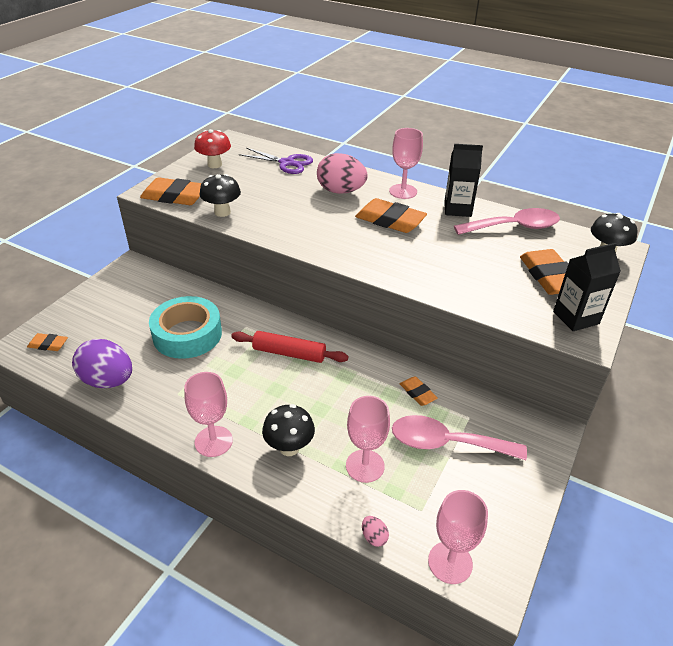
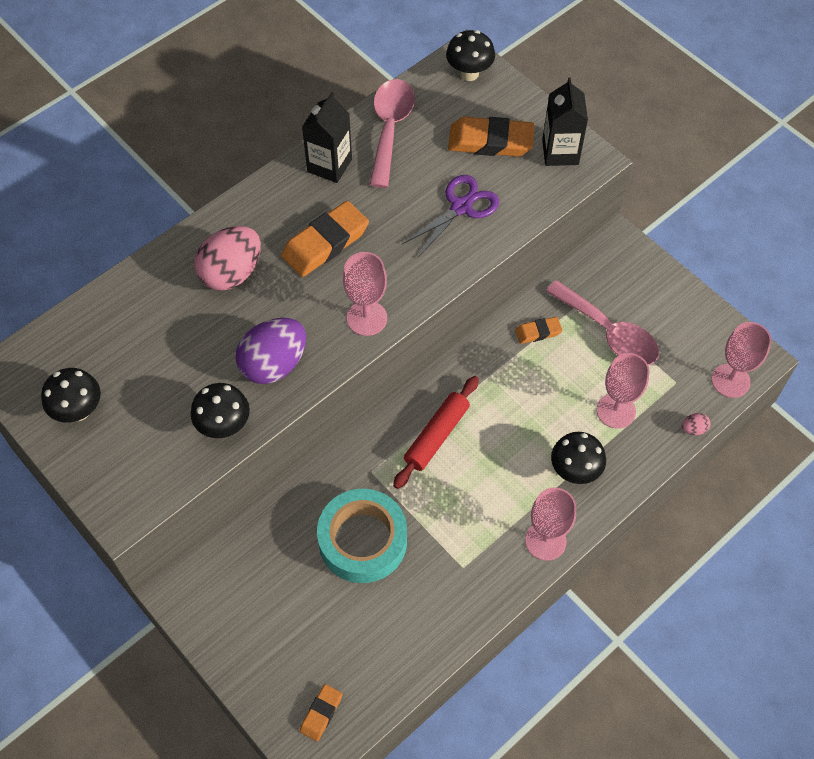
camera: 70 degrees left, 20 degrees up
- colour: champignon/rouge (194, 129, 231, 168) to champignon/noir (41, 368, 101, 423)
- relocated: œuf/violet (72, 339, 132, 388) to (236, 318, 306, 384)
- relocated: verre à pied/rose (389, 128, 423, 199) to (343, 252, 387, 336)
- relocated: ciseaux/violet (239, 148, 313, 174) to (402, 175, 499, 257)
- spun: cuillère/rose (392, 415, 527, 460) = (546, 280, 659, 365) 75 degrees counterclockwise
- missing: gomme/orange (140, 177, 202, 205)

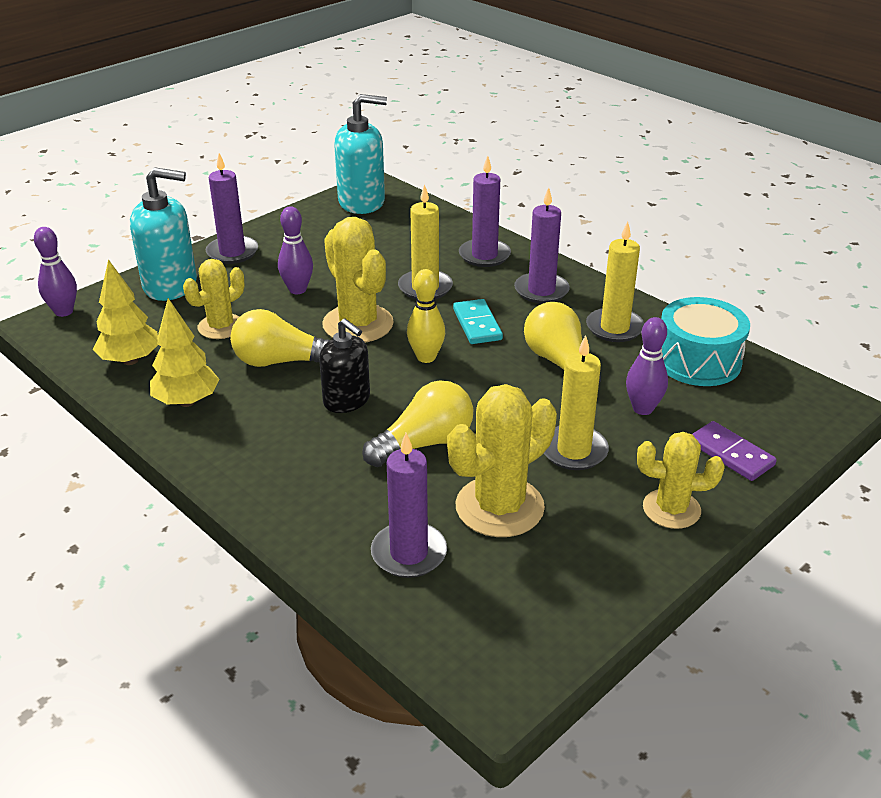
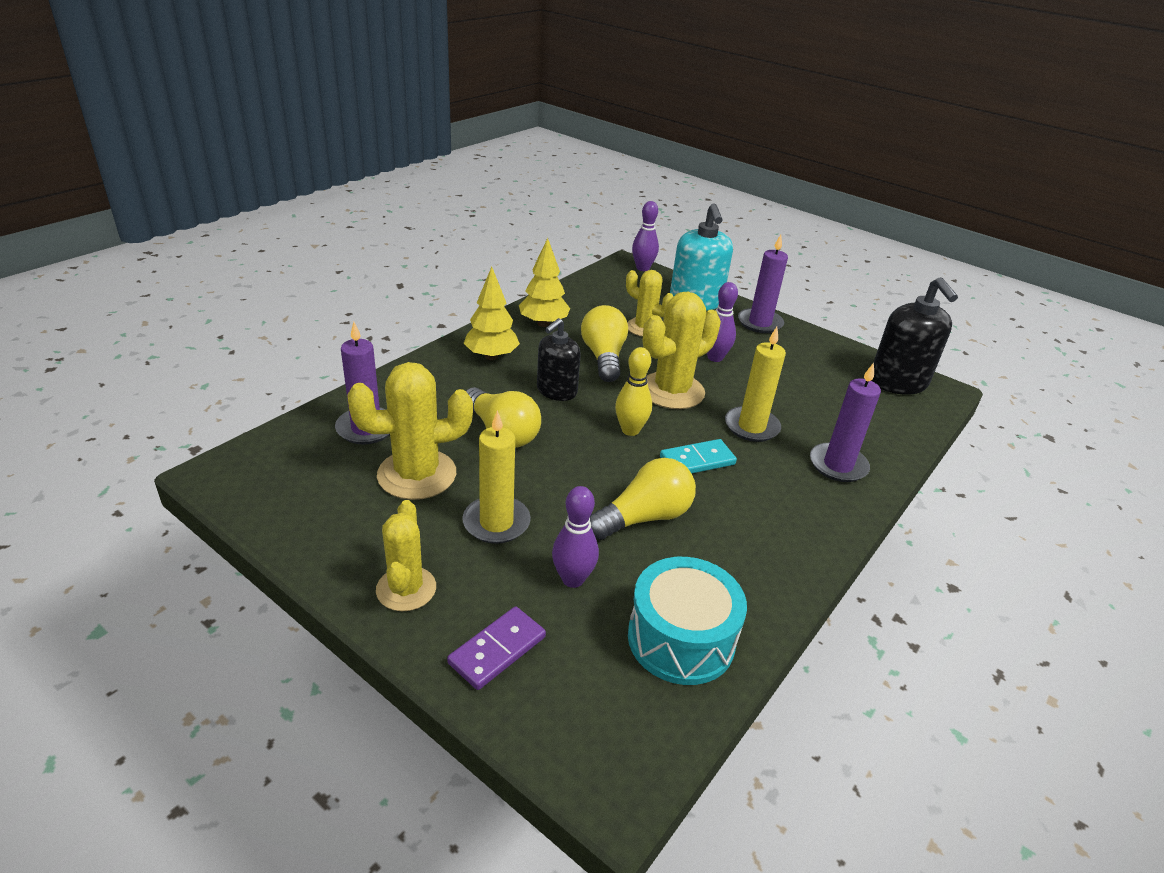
camera: 80 degrees right, 0 degrees up
- spun: cactus/jaune (447, 384, 557, 537) = (347, 362, 473, 500) 60 degrees counterclockwise
- relocated: arbre/jaune (93, 259, 158, 365) to (463, 267, 520, 360)
- colour: distributeur de savon/turquoise (334, 94, 387, 214) to distributeur de savon/noir (871, 277, 958, 395)
- missing: bougie/violet (514, 187, 570, 304)
- missing: bougie/jaune (586, 221, 645, 342)

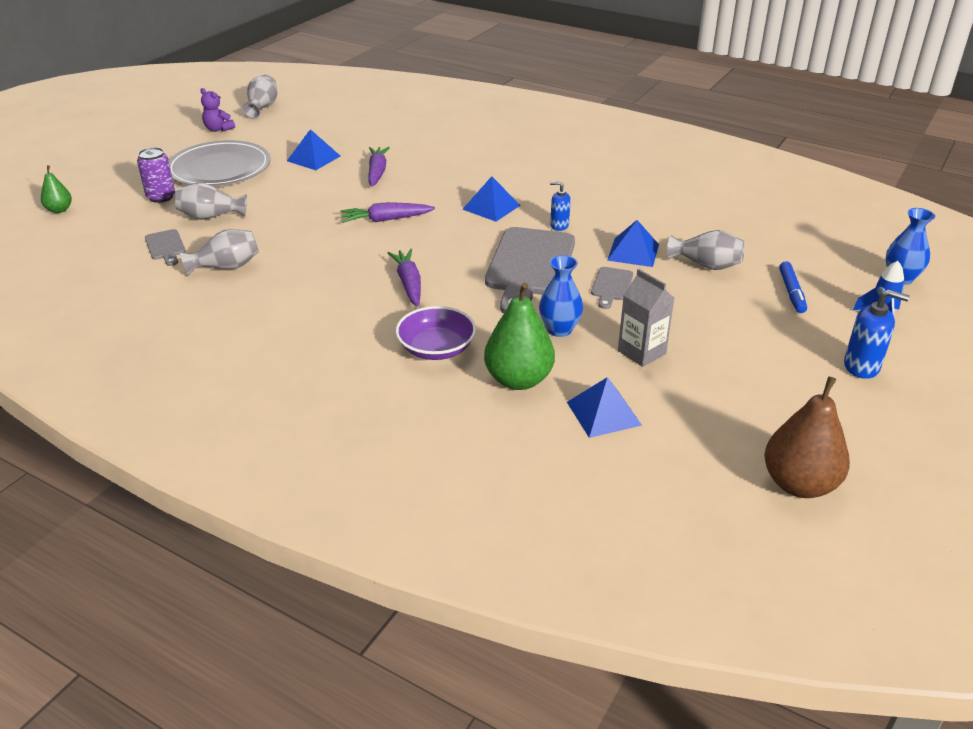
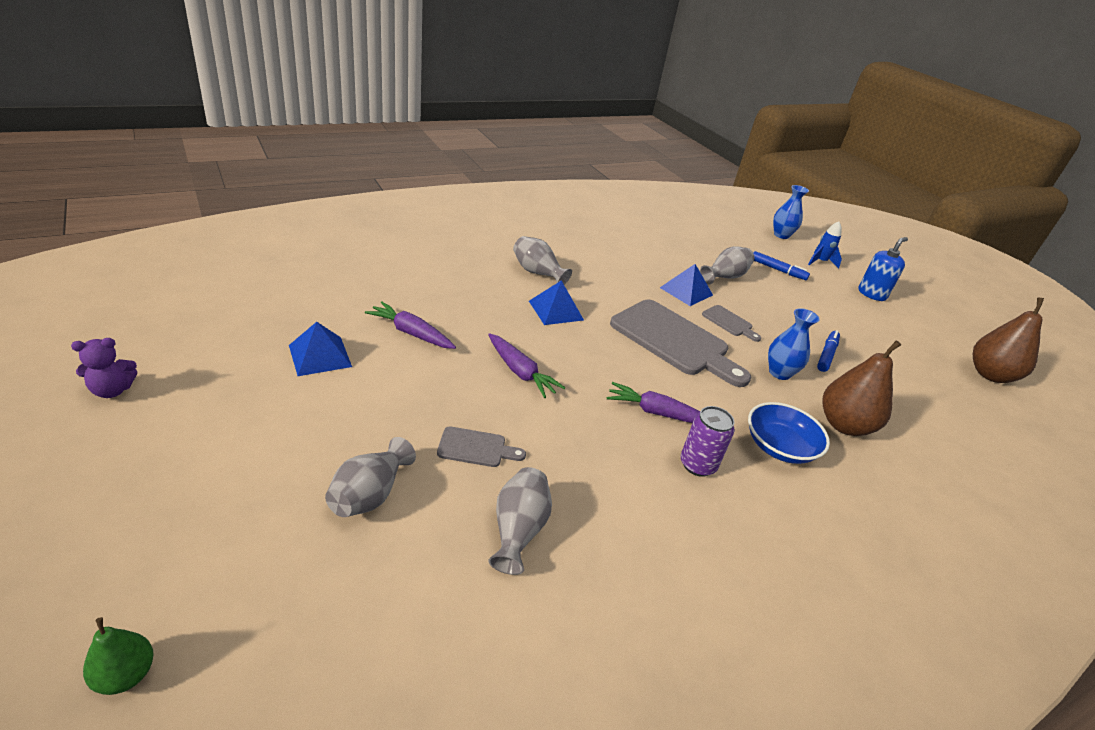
camera: 65 degrees left, 0 degrees up
- relocated: planche à découper/gris (145, 229, 186, 266) to (437, 426, 526, 467)
- spun: carotte/violet (341, 202, 435, 223) = (488, 333, 566, 398) 60 degrees counterclockwise
- relocated: vase/gris (242, 75, 278, 119) to (513, 236, 572, 285)
- relocated: canette/violet (137, 147, 175, 203) to (681, 406, 734, 477)
- colour: bol/violet (396, 306, 476, 360) to bol/bleu (748, 402, 830, 464)
- exchanged: brique de lait/gris (618, 269, 674, 367) to feutre/bleu (817, 330, 840, 372)
- colour: poire/vert (484, 282, 555, 390) to poire/marron (822, 340, 901, 436)
- missing: assiette/gris (168, 140, 270, 186)
- missing: distributeur de savon/bleu (550, 181, 571, 231)
- missing: pyramide/bleu (567, 377, 642, 438)

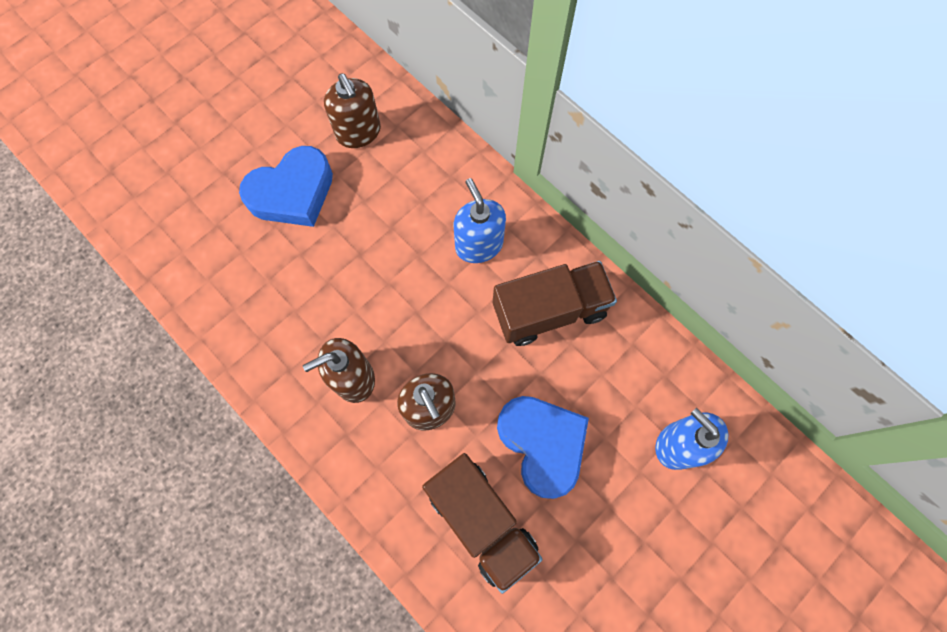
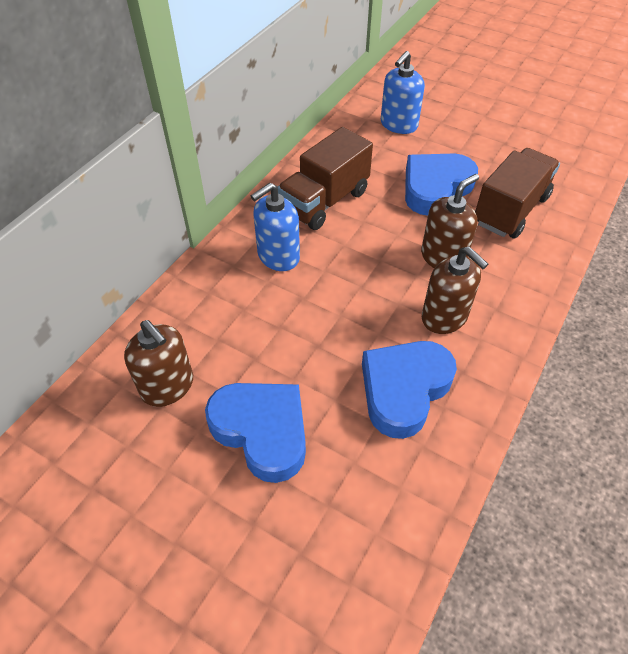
camera: 105 degrees left, 20 degrees down
- spun: distributeur de savon/marron (324, 74, 381, 148) = (124, 320, 193, 407) 90 degrees clockwise
- spun: camion/marron (493, 261, 617, 346) = (278, 127, 373, 230) 105 degrees counterclockwise
- appeared: cœur/bleu (362, 341, 457, 439)

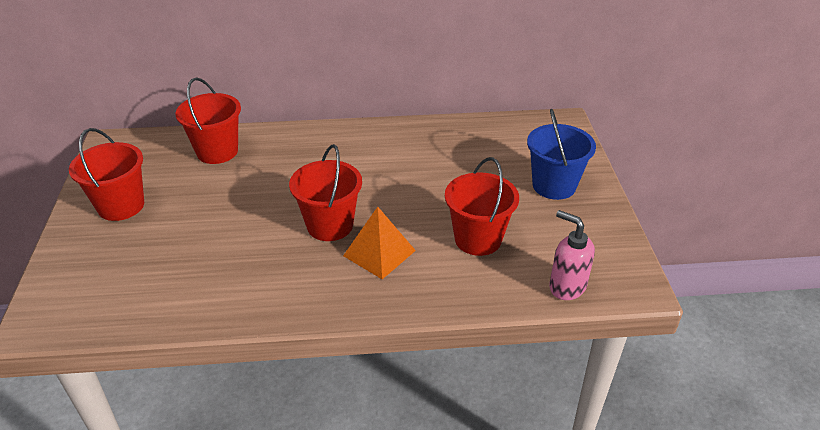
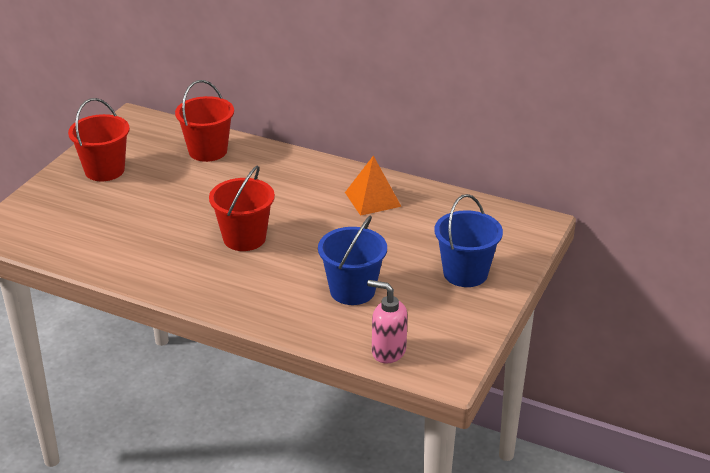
camera: 30 degrees right, 5 degrees down
- colour: seau/rouge (445, 157, 519, 256) to seau/bleu (318, 216, 387, 305)
- relocated: pyramide/orange (343, 207, 416, 279) to (345, 155, 402, 216)
- spun: distributeur de savon/rose (549, 210, 595, 300) = (367, 280, 408, 364) 45 degrees counterclockwise

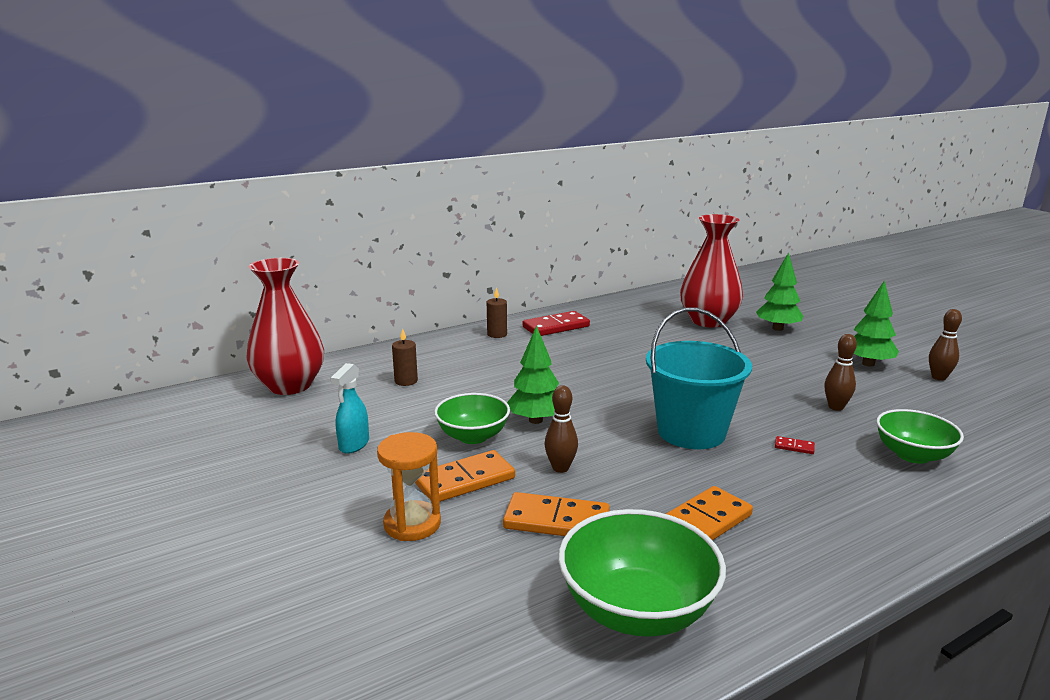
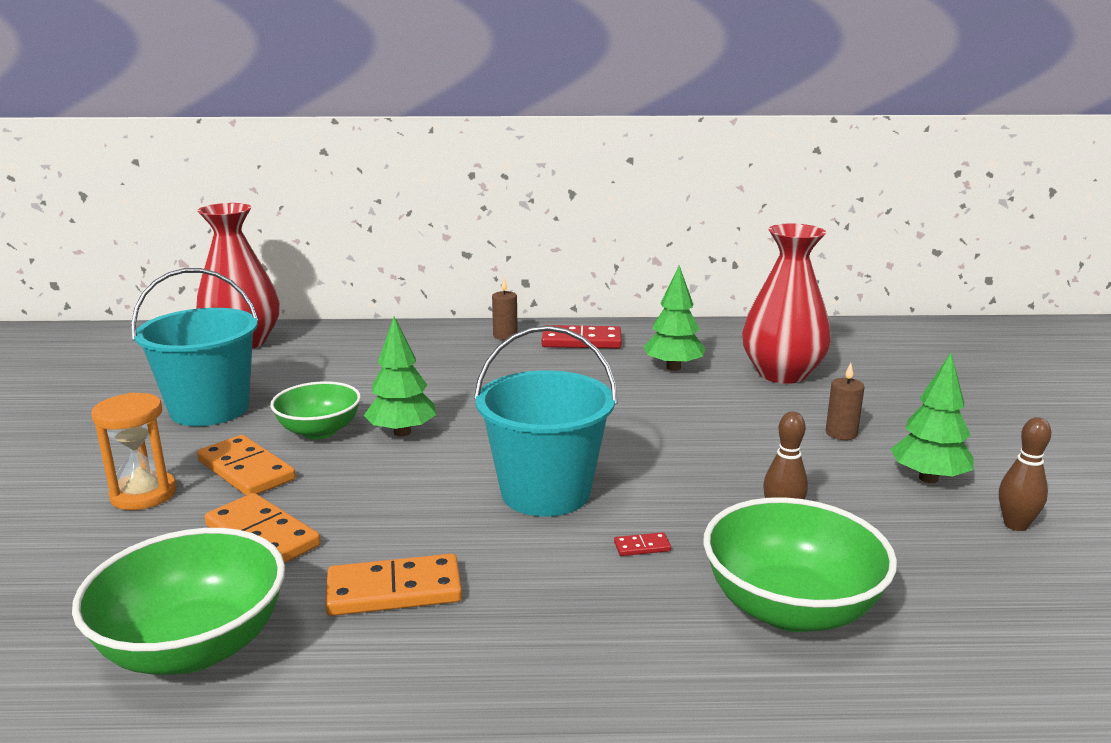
camera: 30 degrees right, 0 degrees up
- exchanged: vaporisateur/turquoise (330, 363, 369, 454) to seau/turquoise (131, 268, 259, 426)
- spun: domino/orange (415, 450, 515, 502) = (197, 435, 296, 496) 45 degrees clockwise
- spun: domino/rouge (775, 436, 815, 454) = (614, 532, 671, 556) 60 degrees counterclockwise
- relocated: arbre/vert (756, 252, 803, 331) to (644, 266, 706, 371)
- size: bol/vert (876, 409, 964, 464) = (703, 497, 897, 632) x1.52
- relocated: bougie/marron (392, 328, 418, 386) to (826, 363, 864, 440)
- missing: quille/marron (545, 385, 578, 473)

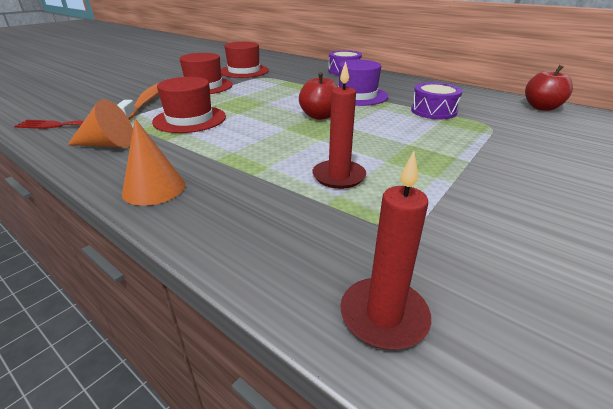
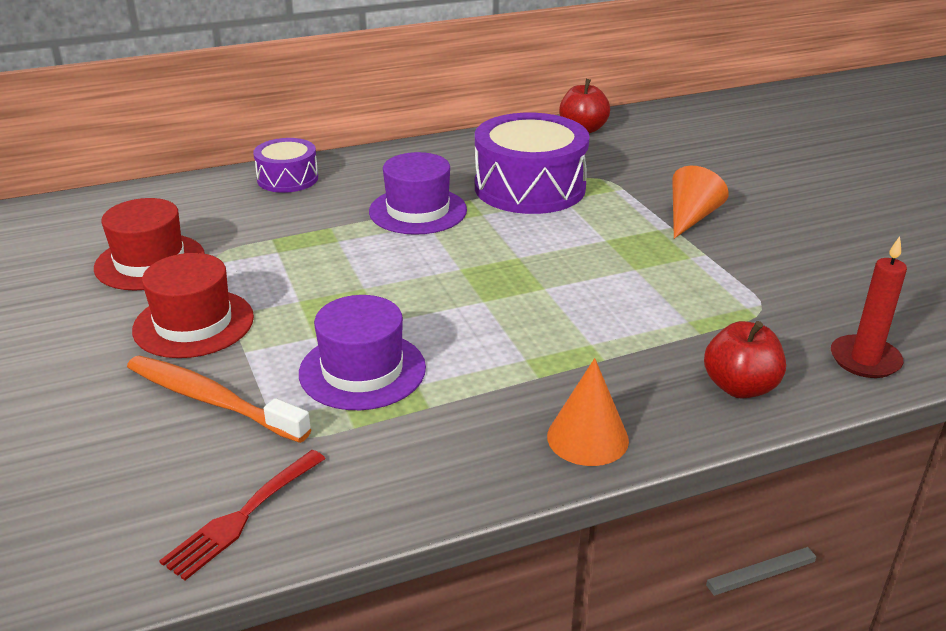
camera: 60 degrees left, 0 degrees up
- colour: chapeau/rouge (152, 77, 226, 133) to chapeau/violet (299, 295, 426, 410)
- size: tambour/violet (411, 82, 463, 119) = (475, 113, 590, 214) x1.80
- relocated: cône/orange (67, 99, 133, 147) to (672, 166, 729, 239)
- relocated: pomme/rouge (299, 72, 338, 120) to (704, 321, 786, 399)
- missing: bougie/rouge (312, 61, 366, 189)

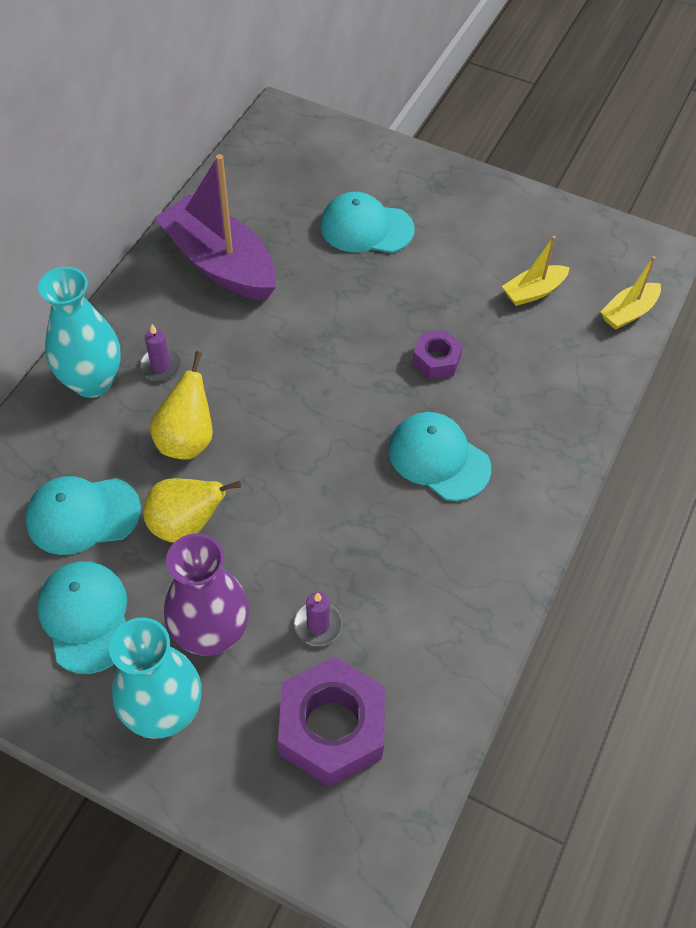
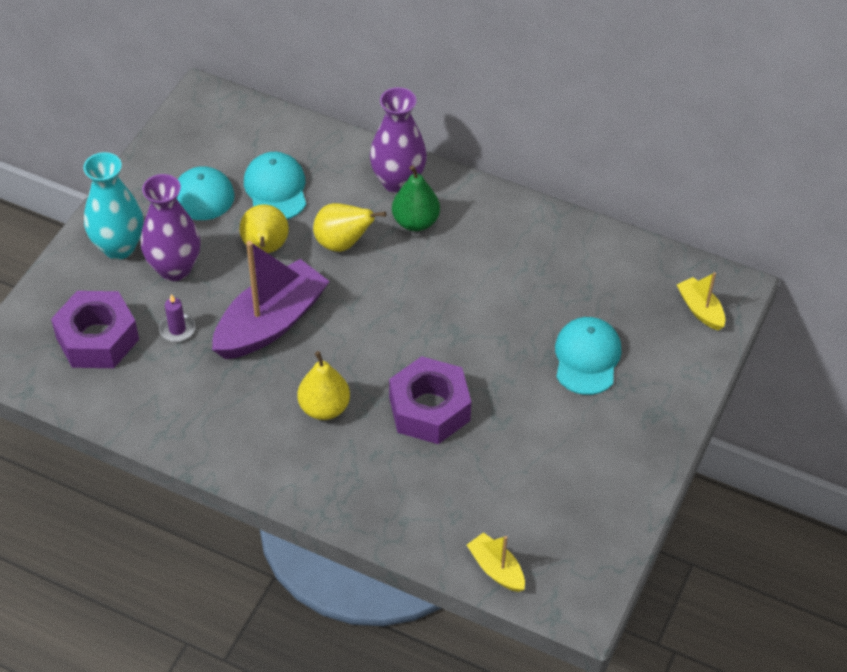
camera: 90 degrees right, 5 degrees down
- relocated: bateau/violet (154, 154, 276, 301) to (212, 241, 330, 359)
- exchanged: casquette/turquoise (389, 412, 491, 501) to poire/jaune (298, 351, 350, 420)
- colour: vase/turquoise (38, 267, 121, 398) to vase/violet (370, 87, 427, 194)
- size: écrou/violet (412, 330, 463, 379) = (389, 356, 471, 444) x1.90
- exchanged: bougie/violet (139, 324, 181, 381) to poire/vert (392, 165, 440, 231)
- relocated: bateau/jaune (502, 236, 570, 306) to (677, 272, 725, 330)

